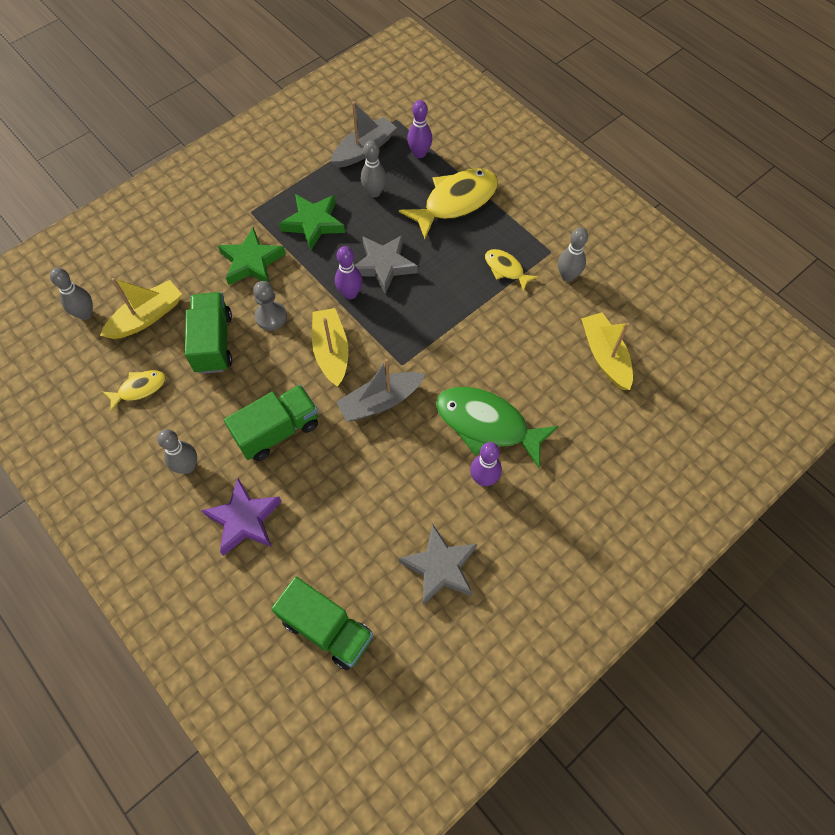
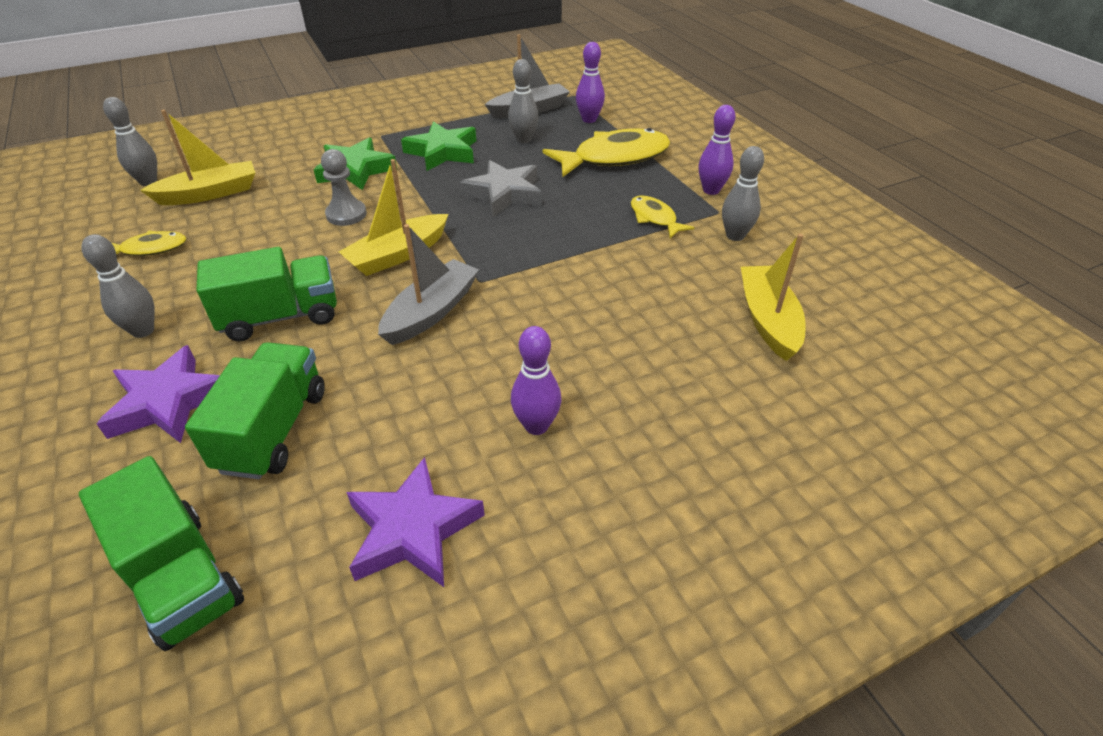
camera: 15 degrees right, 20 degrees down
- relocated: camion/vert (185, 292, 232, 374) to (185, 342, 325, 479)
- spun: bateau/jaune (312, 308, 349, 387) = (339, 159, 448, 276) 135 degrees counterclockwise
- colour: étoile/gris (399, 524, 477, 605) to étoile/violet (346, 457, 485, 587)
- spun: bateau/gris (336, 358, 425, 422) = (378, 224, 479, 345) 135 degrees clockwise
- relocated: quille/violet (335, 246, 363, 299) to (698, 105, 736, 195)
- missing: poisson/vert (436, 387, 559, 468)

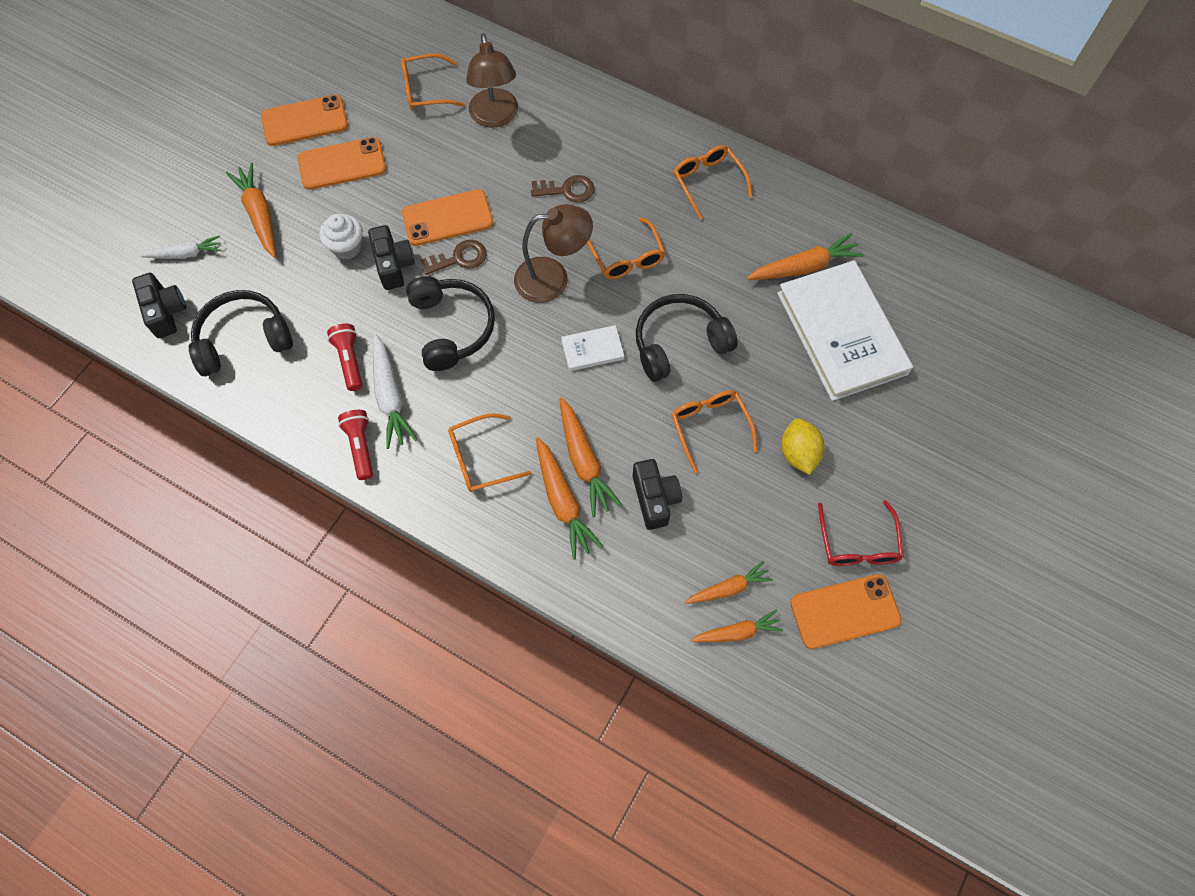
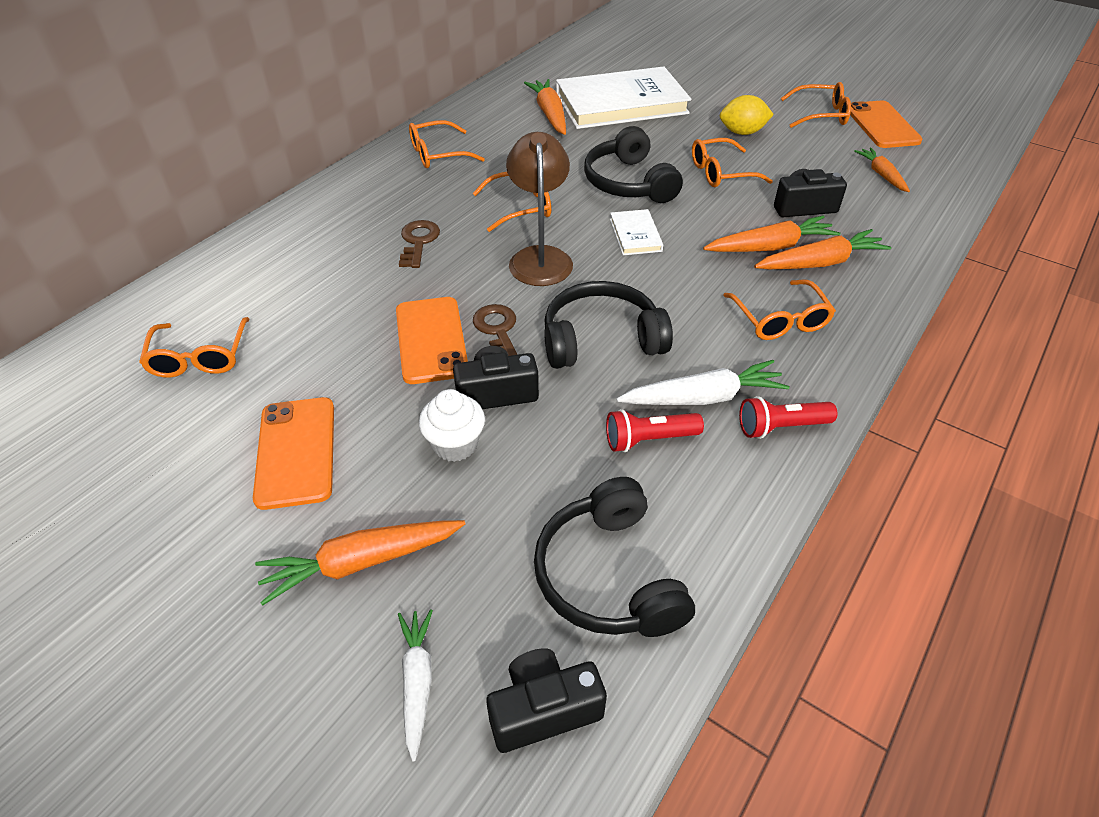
camera: 85 degrees left, 20 degrees down
- colour: lunettes/rouge (818, 500, 904, 566) to lunettes/orange (781, 82, 851, 128)
- missing: téléphone/orange (261, 95, 348, 146)
- missing: lampe/marron (466, 33, 518, 128)
- missing: carotte/orange (690, 610, 783, 642)

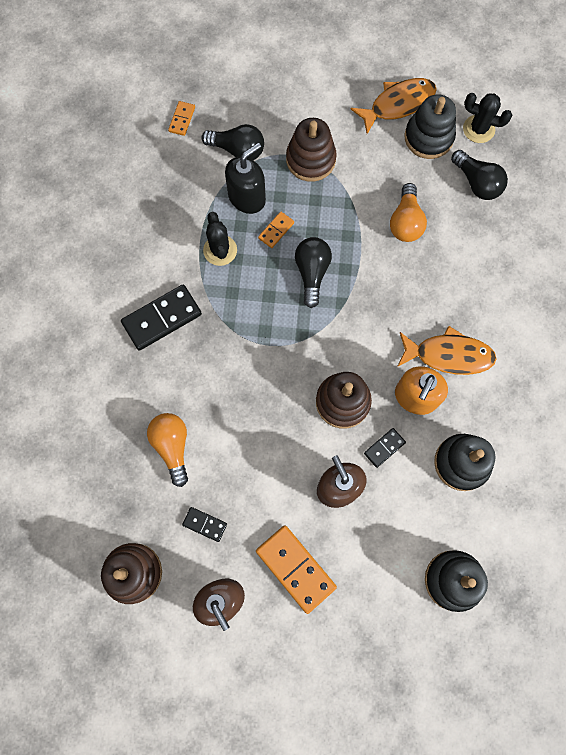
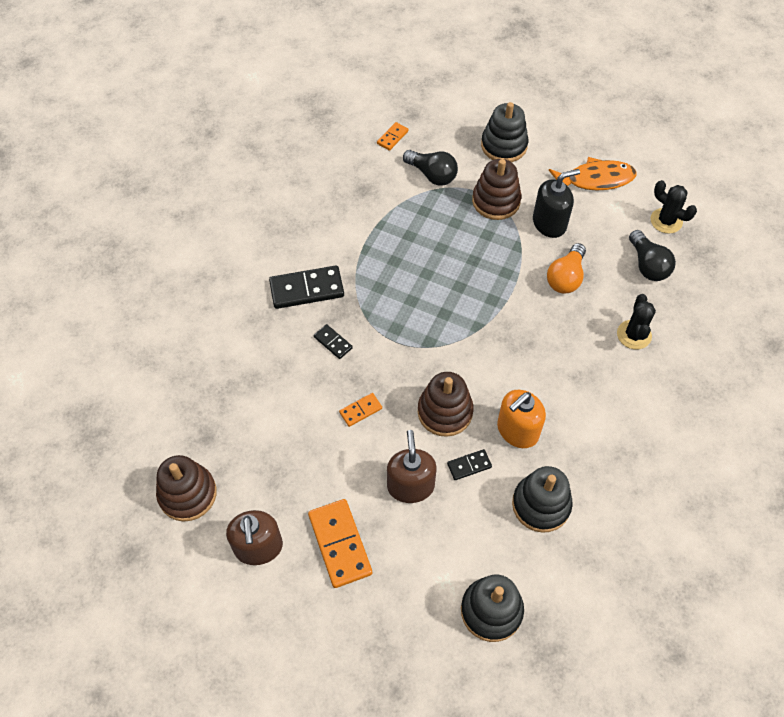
camera: 20 degrees right, 15 degrees down
- relocated: domino/noir (182, 507, 227, 542) to (314, 324, 353, 359)
- relocated: domino/orange (258, 211, 294, 248) to (339, 393, 382, 427)
- relocated: jouet à empiler/noir (405, 94, 456, 159) to (481, 102, 529, 162)
- relocated: distributeur de savon/noir (225, 143, 266, 214) to (533, 169, 580, 238)
- relocated: cactus/noir (203, 212, 237, 266) to (617, 294, 656, 349)
- missing: ampoule/orange (147, 413, 188, 487)
- missing: ampoule/noir (295, 237, 332, 308)
- missing: poisson/orange (397, 326, 497, 375)

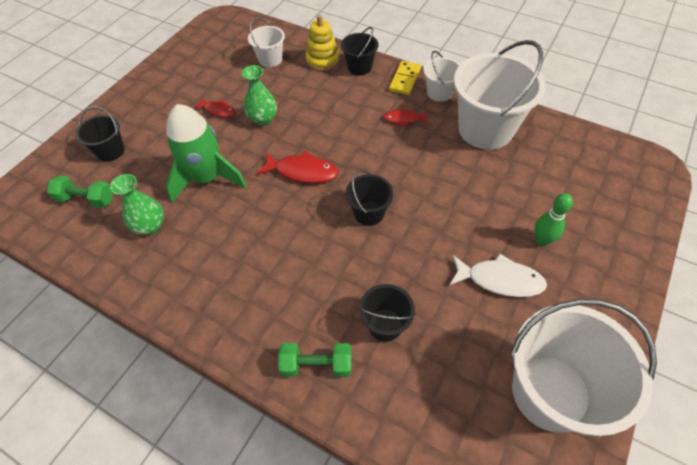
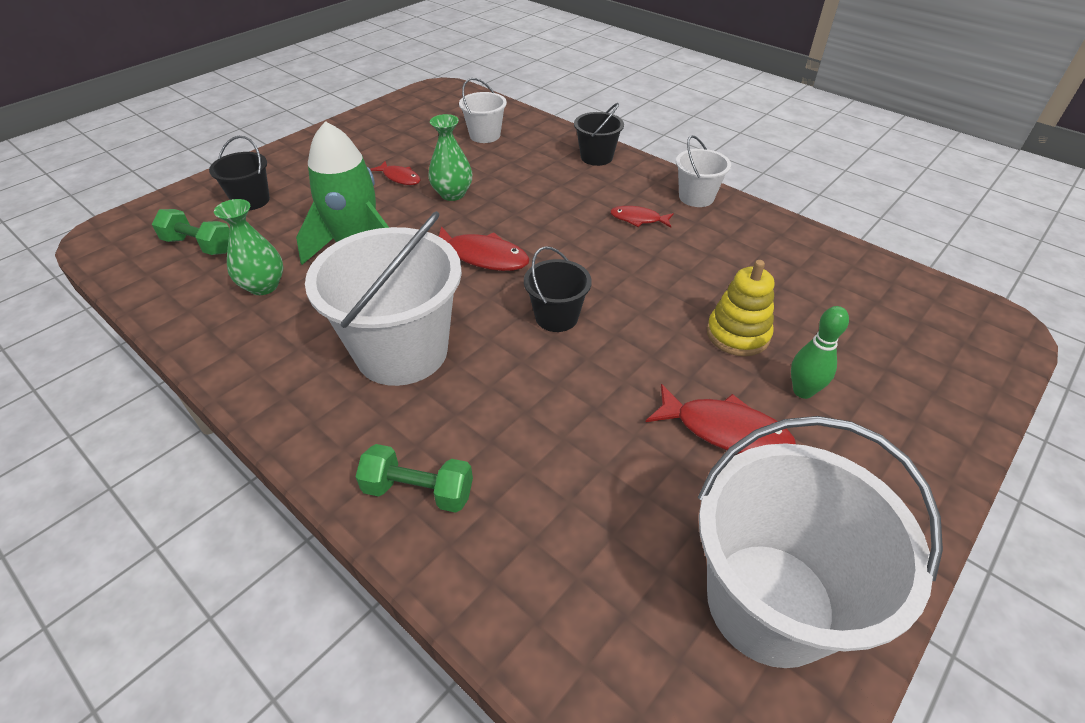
camera: 10 degrees right, 10 degrees down
- relocated: seau/blanc (454, 40, 546, 150) to (305, 211, 462, 386)
- colour: poisson/blanc (450, 254, 547, 297) to poisson/rouge (646, 384, 796, 454)
- relocated: jouet à empiler/jaune (306, 15, 340, 71) to (707, 260, 774, 356)
- missing: seau/noir (358, 284, 416, 342)
- missing: domino/jaune (389, 61, 421, 95)

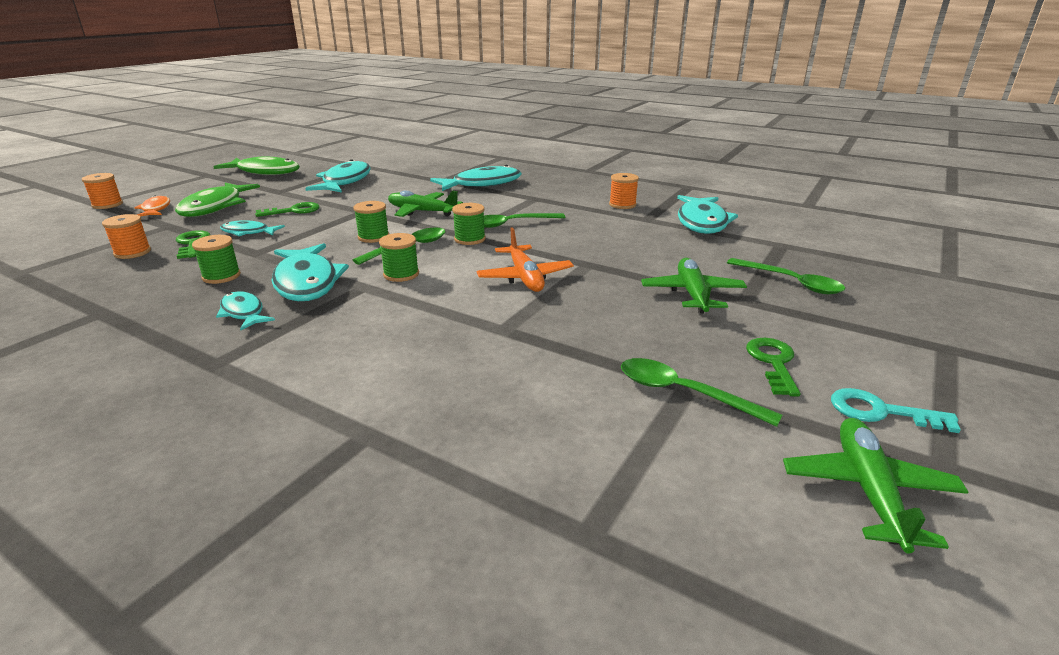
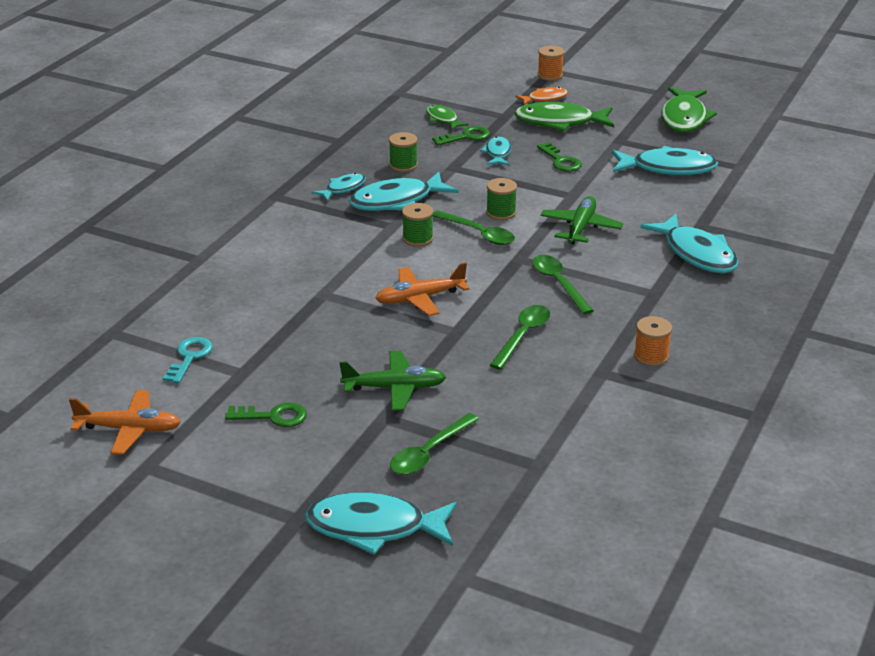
camera: 85 degrees right, 5 degrees up
- colour: avion/vert (783, 418, 968, 553) to avion/orange (69, 390, 181, 455)
- relocated: clé/turquoise (831, 388, 961, 433) to (163, 337, 213, 384)
- relocated: poisson/turquoise (677, 195, 738, 234) to (305, 492, 457, 555)
- exchanged: bobine/orange (102, 214, 151, 259) to poisson/vert (426, 105, 469, 130)
- relocated: cuillère/vert (621, 358, 782, 427) to (490, 305, 550, 370)
- missing: bobine/vert (452, 203, 485, 245)

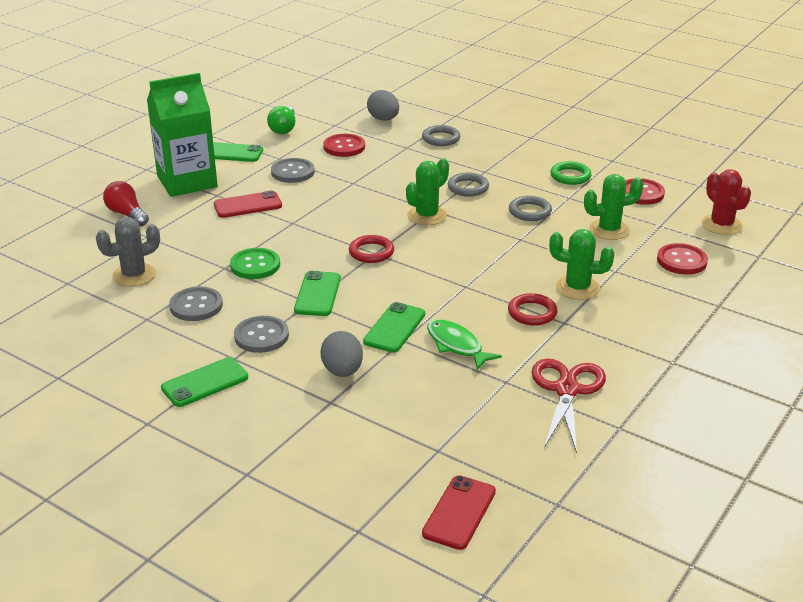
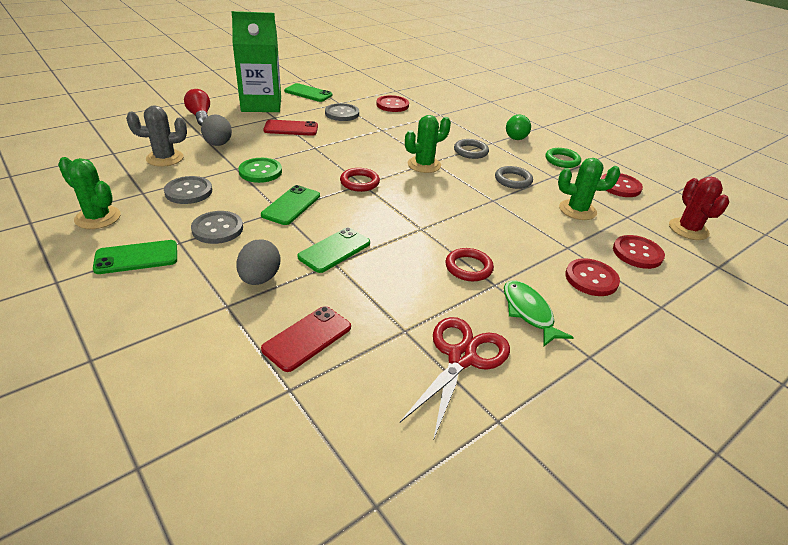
camera: 15 degrees right, 5 degrees up
- relocated: cactus/vert (549, 229, 614, 300) to (58, 157, 120, 229)
- relocated: œuf/gris (367, 90, 399, 121) to (201, 115, 232, 146)
- relocated: téléphone/rouge (422, 475, 496, 550) to (261, 306, 351, 372)
- relocated: poisson/vert (427, 319, 502, 370) to (504, 280, 574, 346)
- relocated: ampoule/vert (267, 106, 296, 134) to (506, 115, 531, 140)
- appeared: bouton/rouge (565, 258, 620, 296)
- missing: anneau/gris (422, 125, 460, 146)

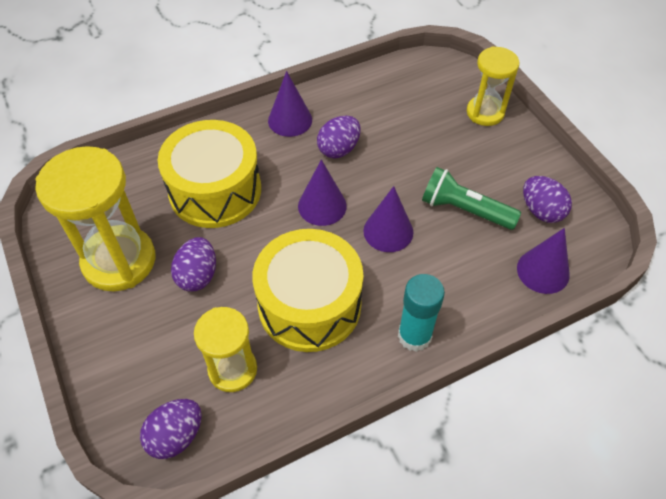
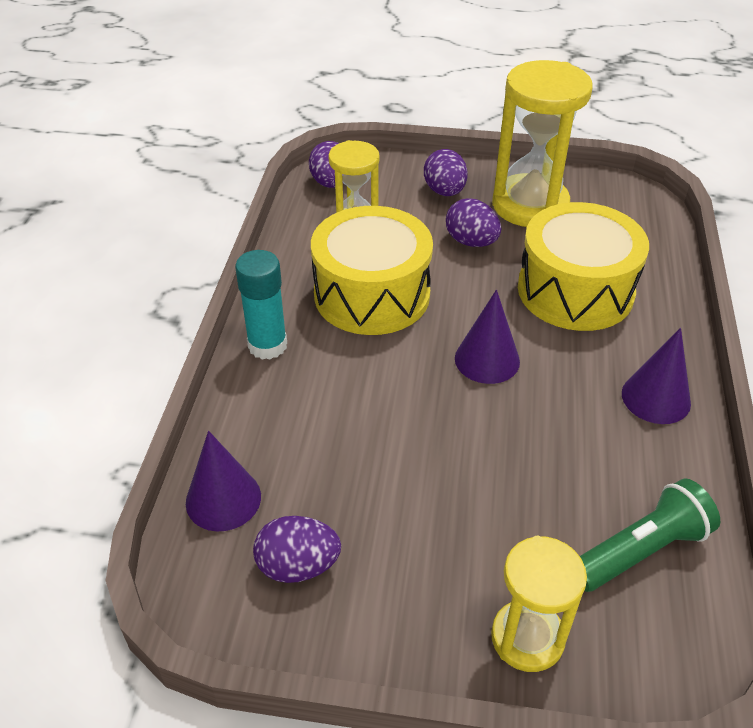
camera: 125 degrees right, 10 degrees down
- relocated: œuf/violet (317, 116, 361, 158) to (424, 149, 468, 196)
- relocated: lampe de poche/vert (422, 167, 521, 230) to (580, 478, 720, 592)
- missing: cône/violet (363, 186, 413, 252)

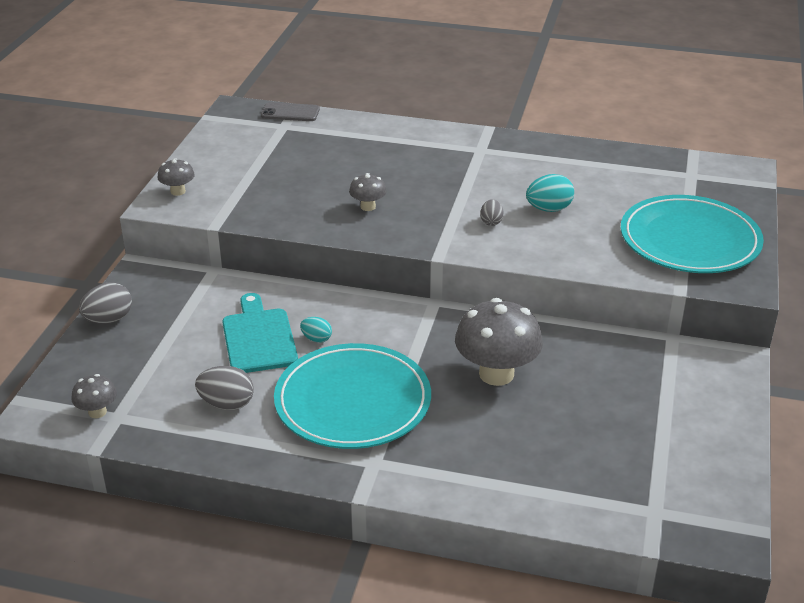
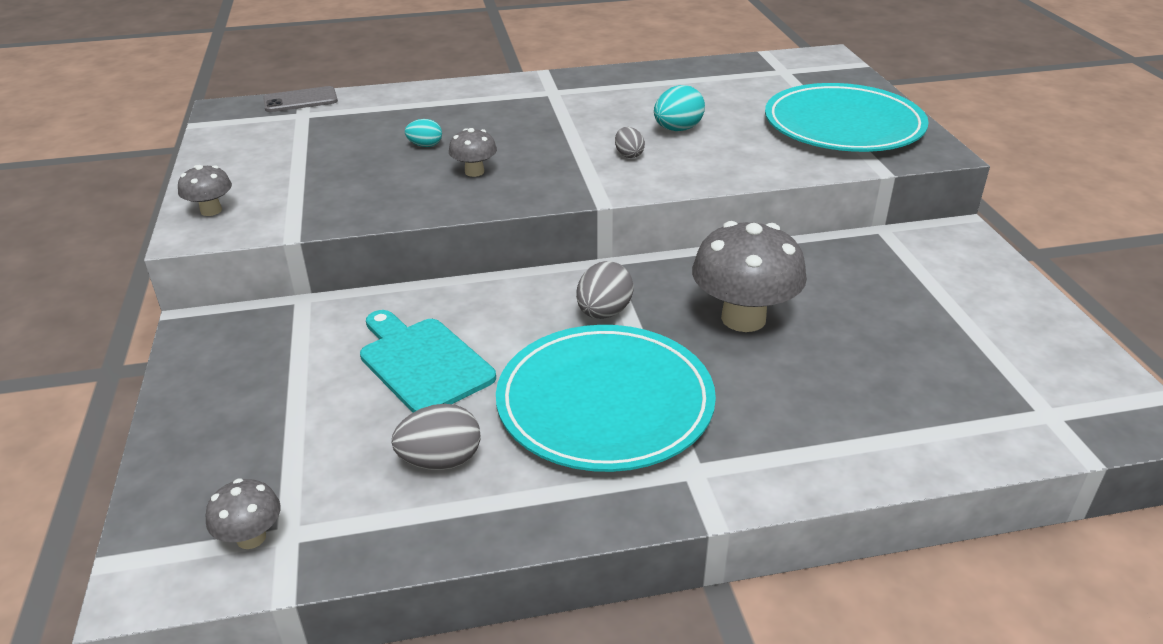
camera: 25 degrees left, 0 degrees up
- relocated: œuf/turquoise (300, 317, 332, 343) to (405, 119, 442, 147)
- relocated: œuf/gris (79, 282, 132, 324) to (576, 261, 634, 319)

